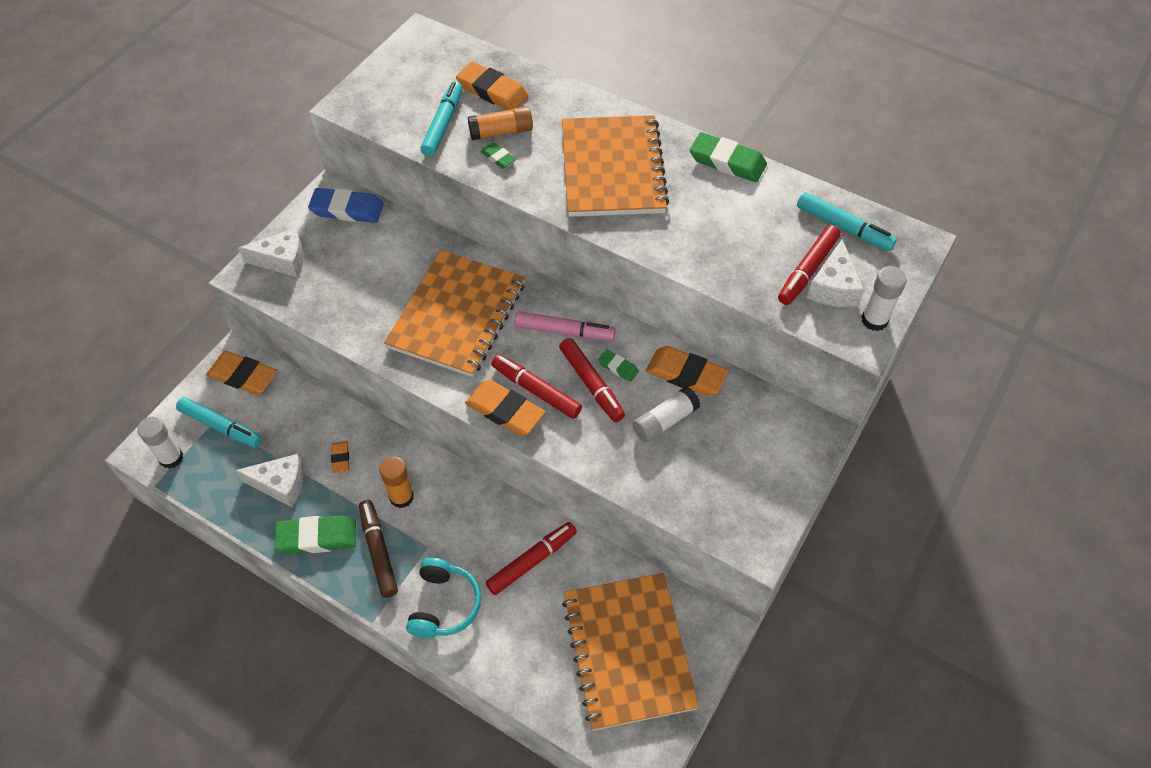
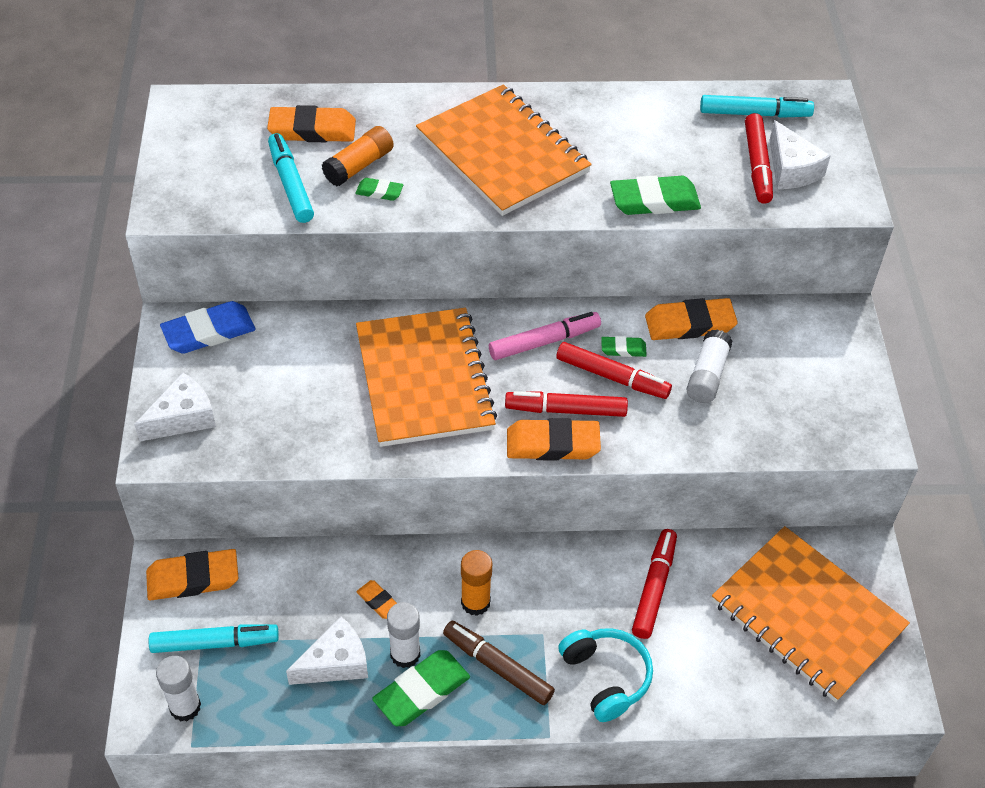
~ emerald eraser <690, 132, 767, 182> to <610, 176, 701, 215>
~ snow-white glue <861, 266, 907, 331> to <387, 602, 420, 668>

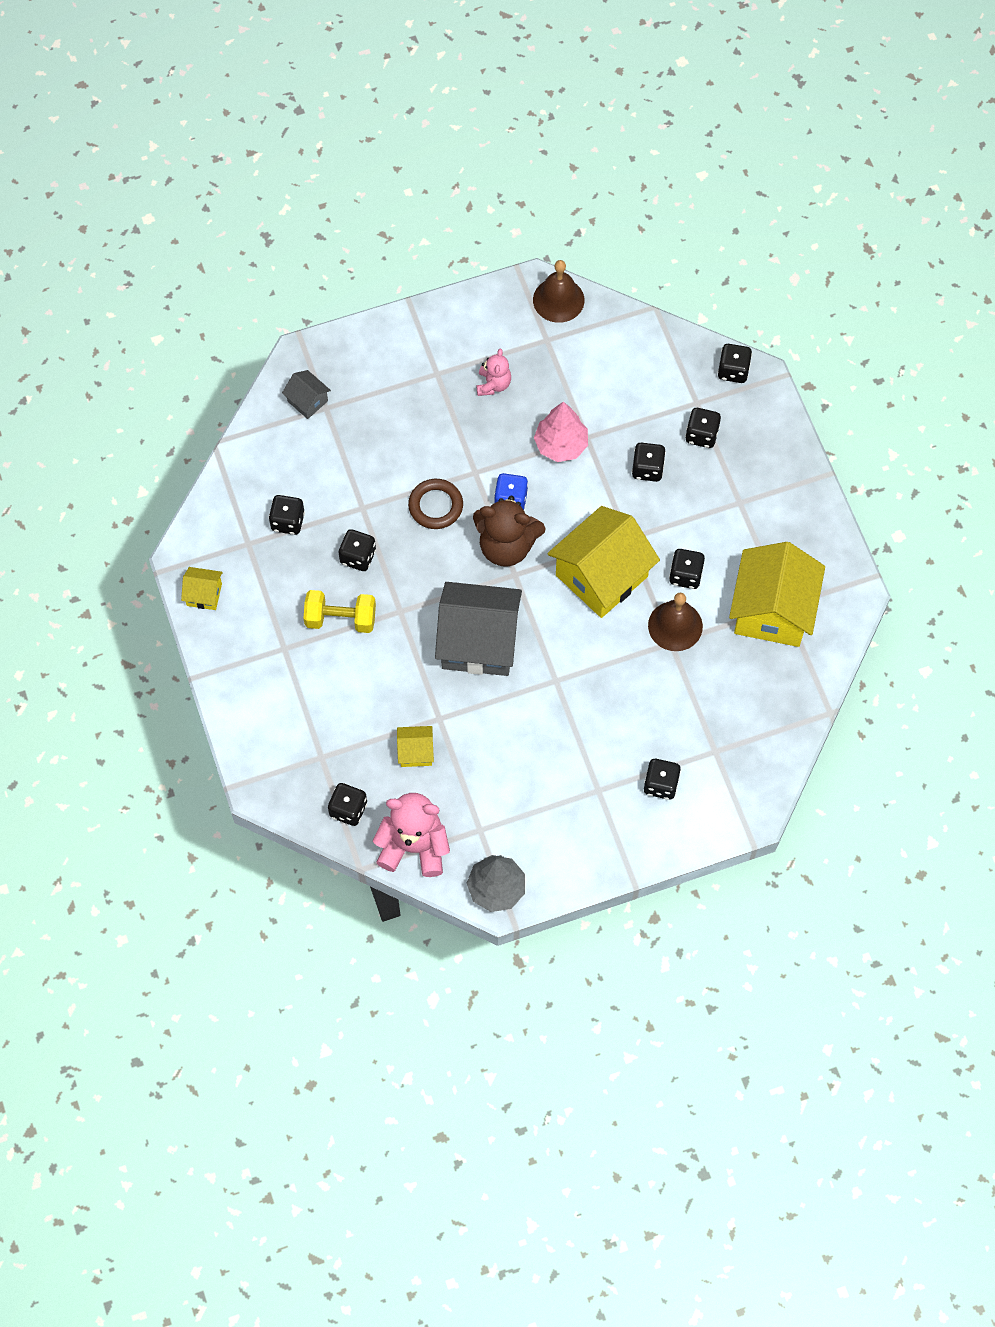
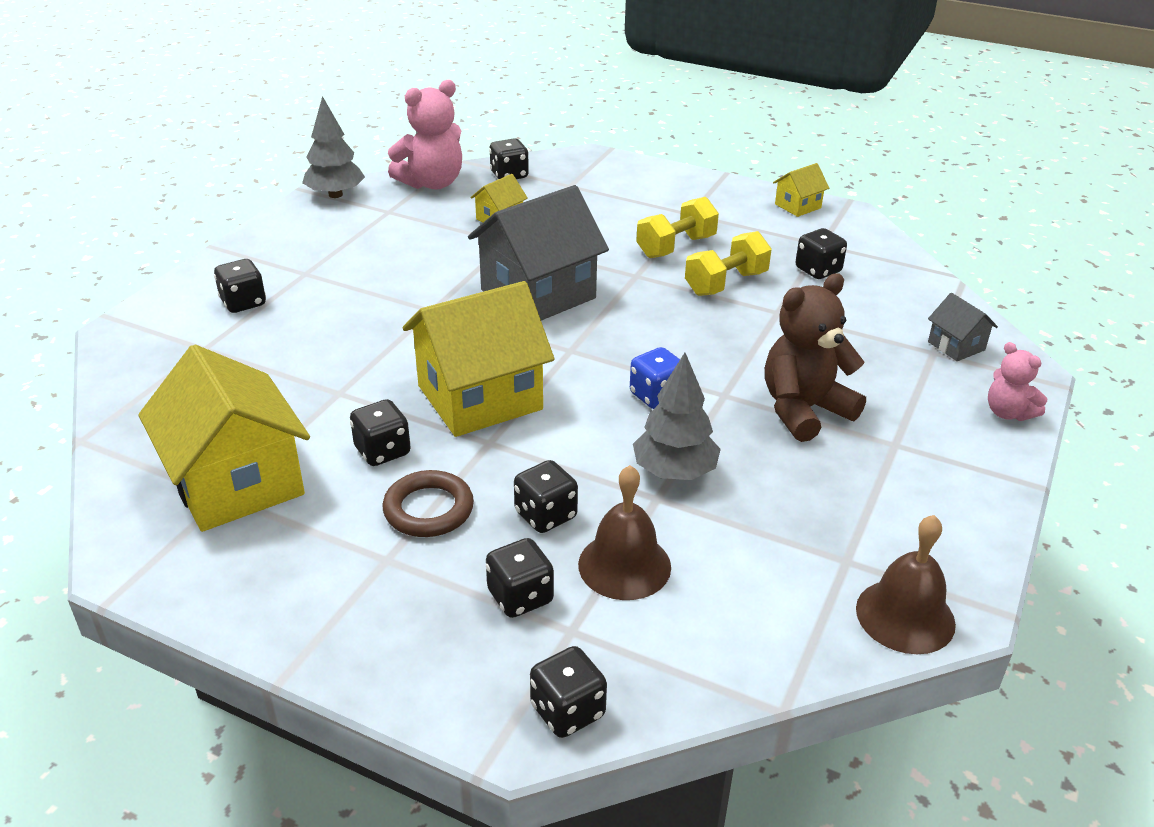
~ gray cottage <282, 370, 331, 419> = <928, 293, 998, 361> 60 degrees clockwise
~ ebony die <339, 529, 376, 571> to bright yellow free weight <685, 231, 772, 296>
~ dark brown hoop <408, 479, 463, 529> to <383, 470, 474, 537>
~ dark brown teddy bear <473, 496, 545, 567> to <765, 273, 866, 442>
~ rose-pink teddy bear <476, 349, 511, 396> to <988, 342, 1047, 421>
~ rose-pink fir tree <534, 401, 588, 462> to gray fir tree <633, 353, 721, 480>
~ bright yellow cottage <548, 506, 660, 618> = <403, 281, 554, 437> 60 degrees clockwise
~ dark brown hand bell <648, 593, 703, 651> to <578, 465, 671, 600>

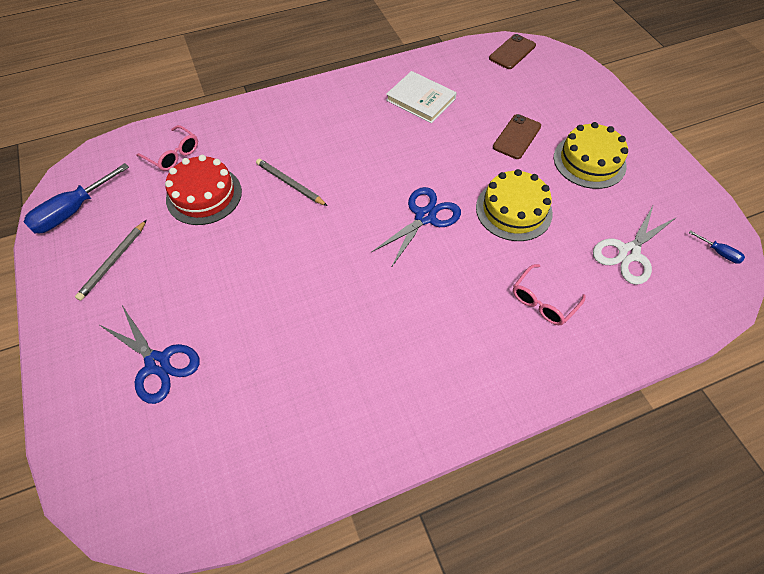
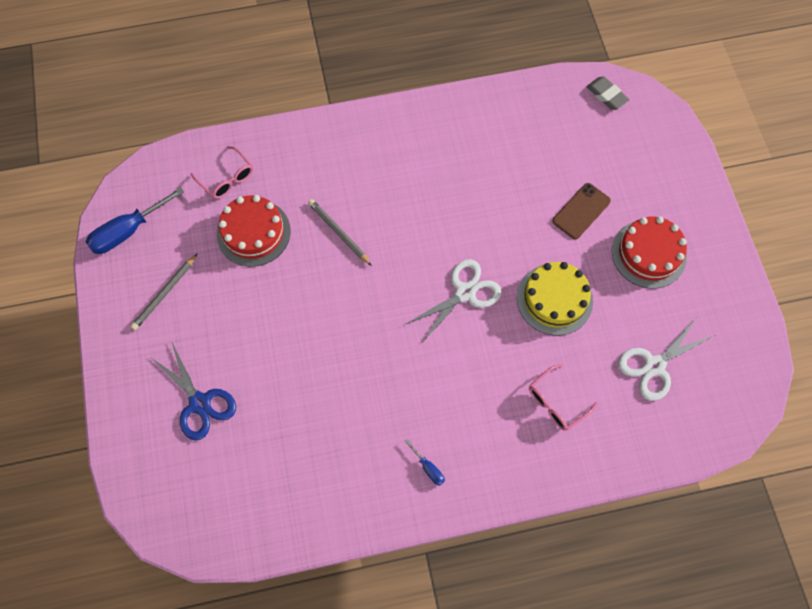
~ cobalt pair of scissors <372, 187, 461, 266> to snow-white pair of scissors <406, 259, 502, 341>
- snow-white hardback <386, 71, 457, 123>
~ dark brown smartphone <489, 34, 536, 69> to gray eraser <587, 76, 630, 110>
~ bright yellow gateau <554, 122, 628, 189> to crimson gateau <612, 216, 687, 288>
~ cobalt flat screwdriver <689, 230, 745, 264> to <405, 439, 445, 486>

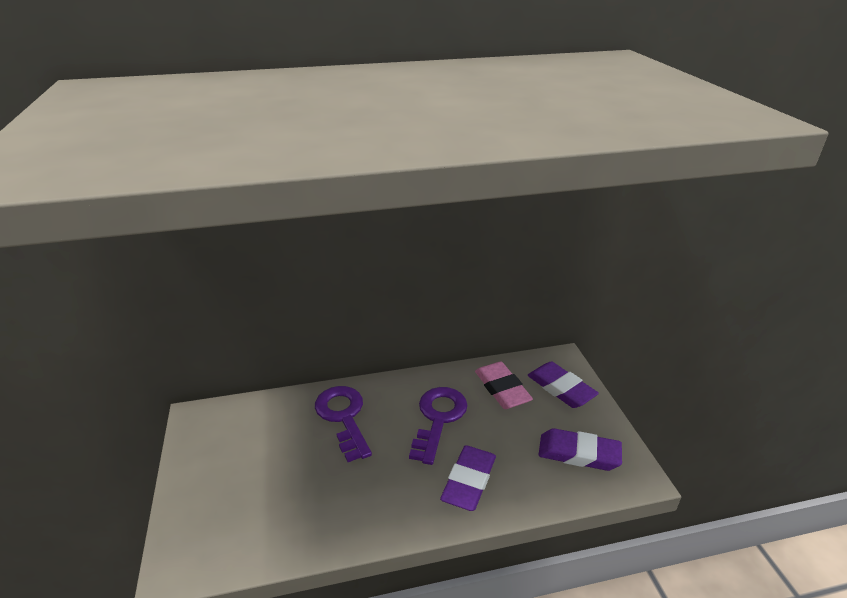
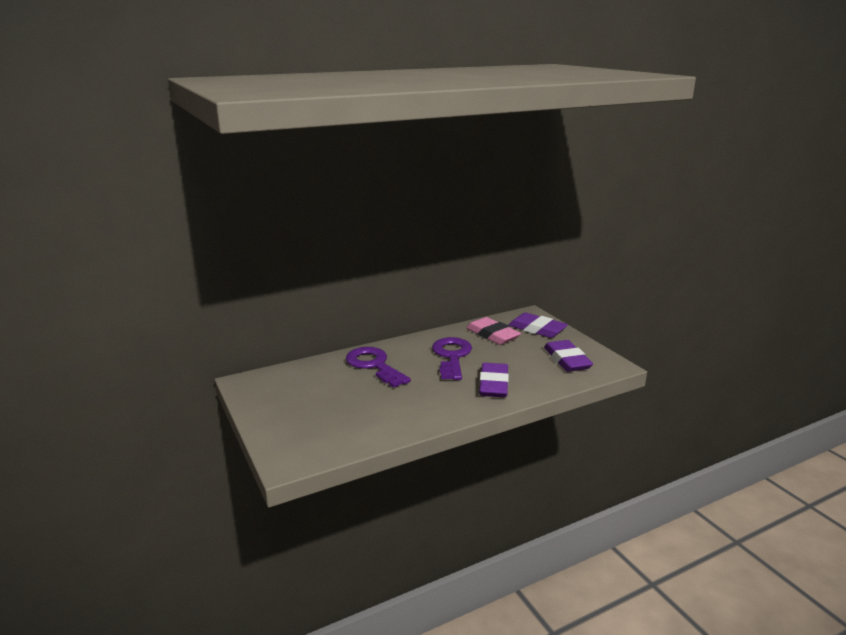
~ purple eraser <539, 428, 622, 471> = <544, 340, 593, 372> 75 degrees clockwise

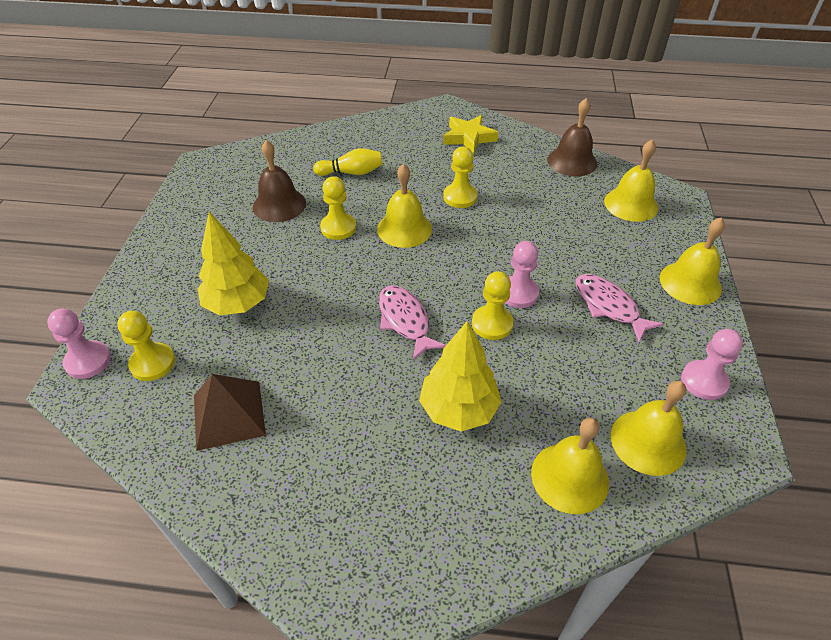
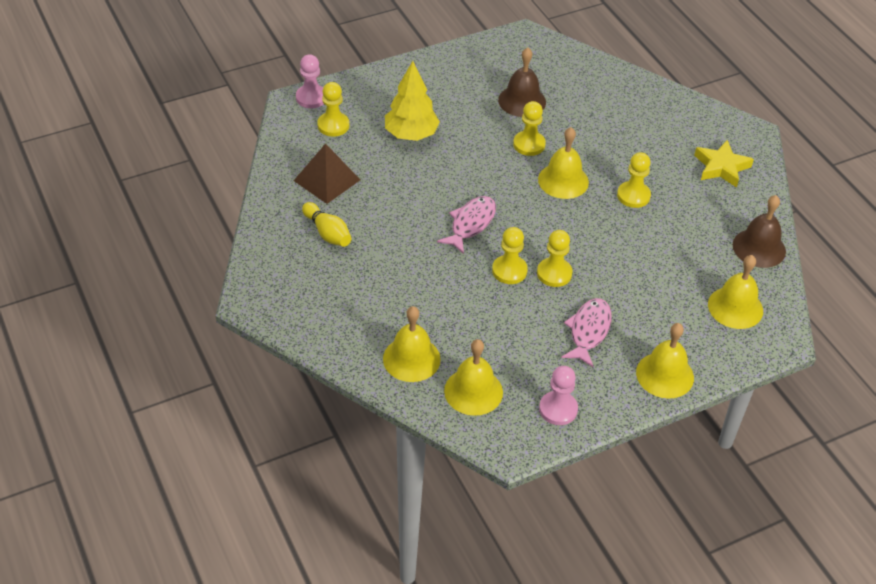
~ bright yellow tenpin <313, 148, 383, 176> to <302, 202, 351, 247>
- bright yellow fir tree <419, 321, 502, 432>
~ rose-pink pawn <505, 241, 539, 308> to bright yellow pawn <537, 230, 573, 287>

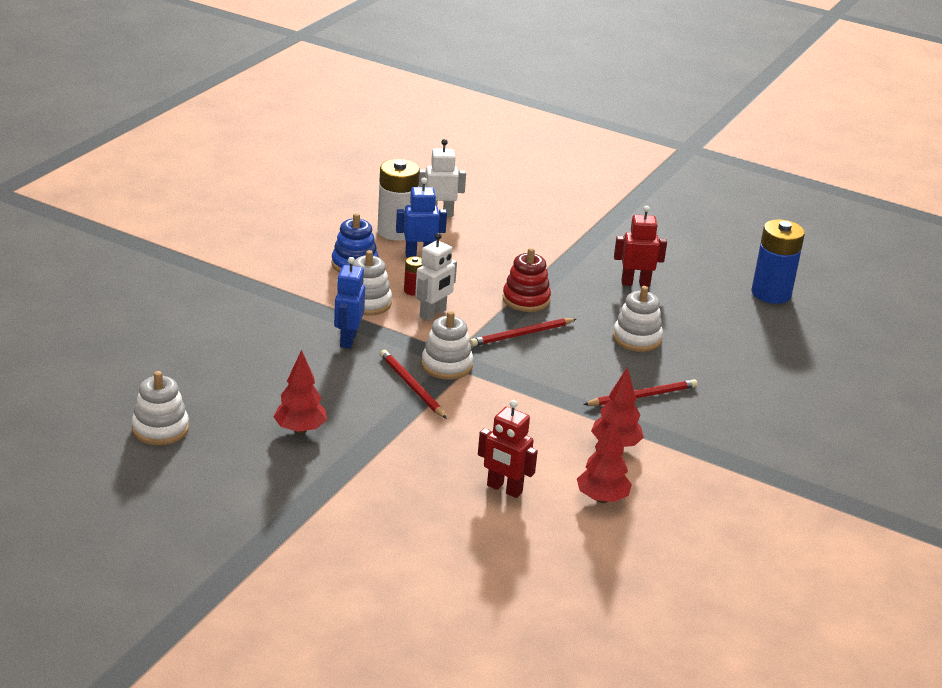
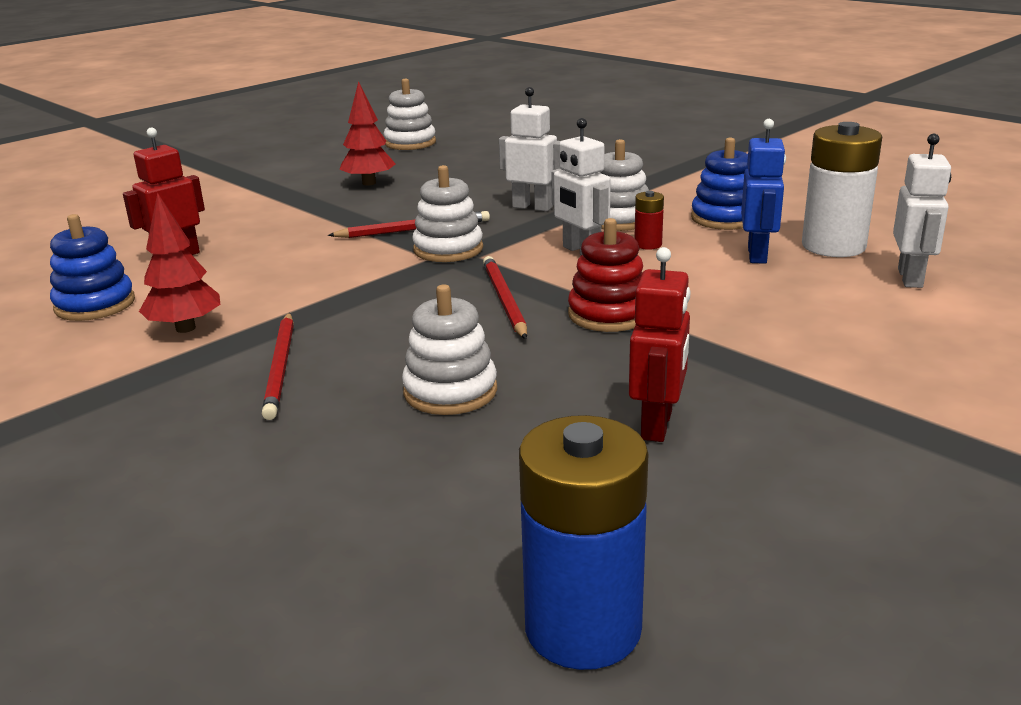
~ cobalt robot figure <334, 257, 365, 348> to snow-white robot figure <499, 87, 561, 211>
~ crimson fir tree <577, 419, 632, 503> to cobalt stacking rings <50, 214, 135, 321>

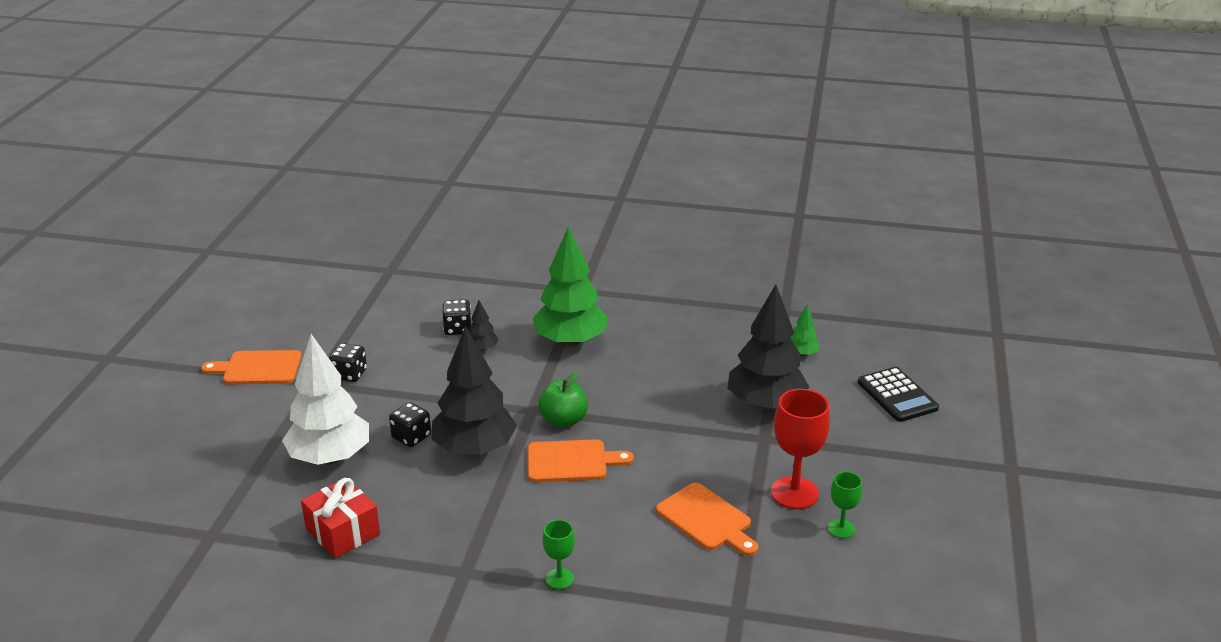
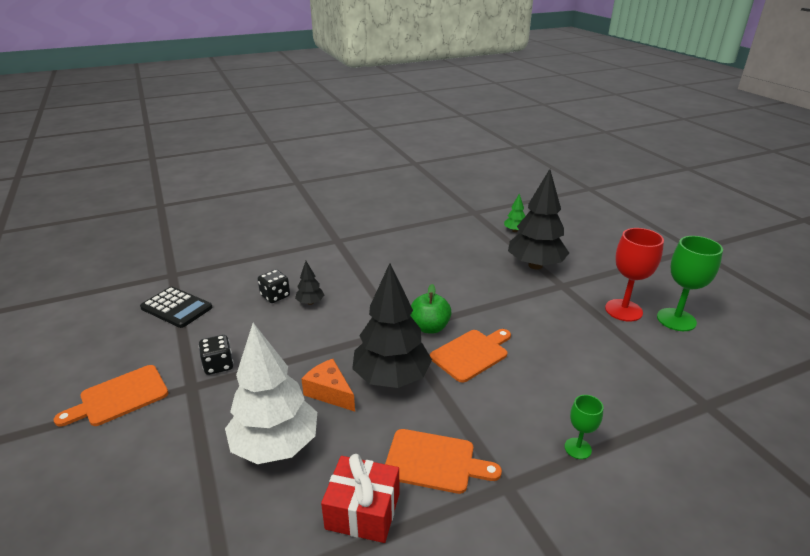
~ ebony die <389, 402, 431, 447> to orange piece of cheese <301, 359, 355, 411>
- emerald fir tree <532, 226, 608, 347>
~ orange cutting board <656, 483, 759, 556> to <385, 429, 502, 494>
~ emerald wine glass <828, 472, 862, 538> = <657, 236, 723, 331> x1.83
~ ebony calculator <858, 367, 939, 422> to <140, 287, 213, 328>

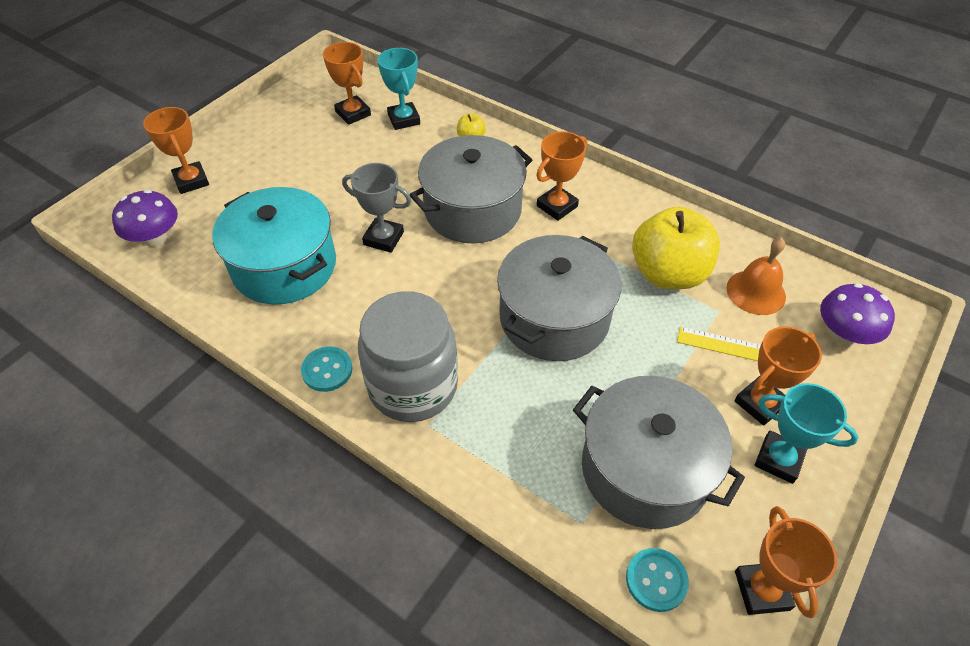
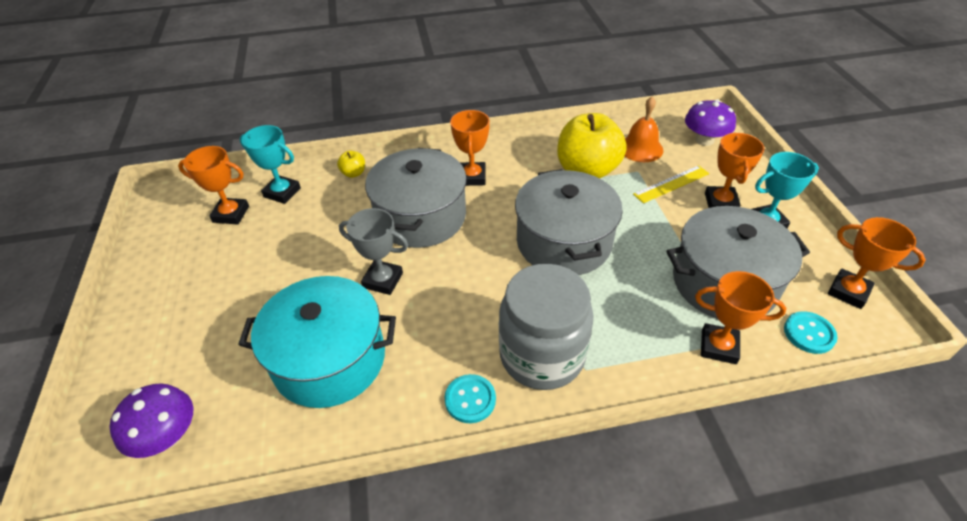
~ orange prize cup <143, 107, 209, 194> to <695, 271, 786, 364>
~ gray prize cup <342, 163, 411, 253> = <339, 208, 408, 295> 45 degrees clockwise

